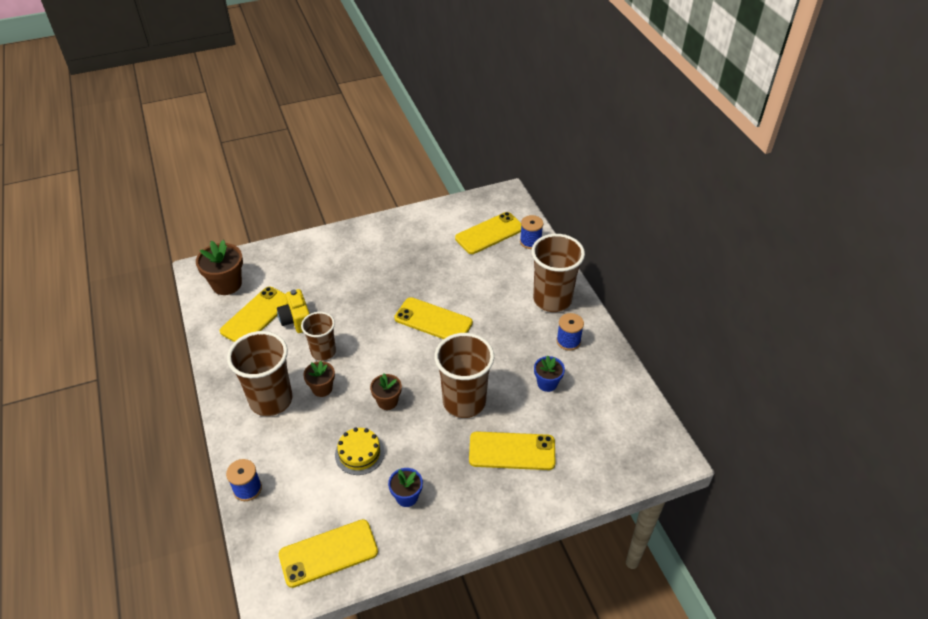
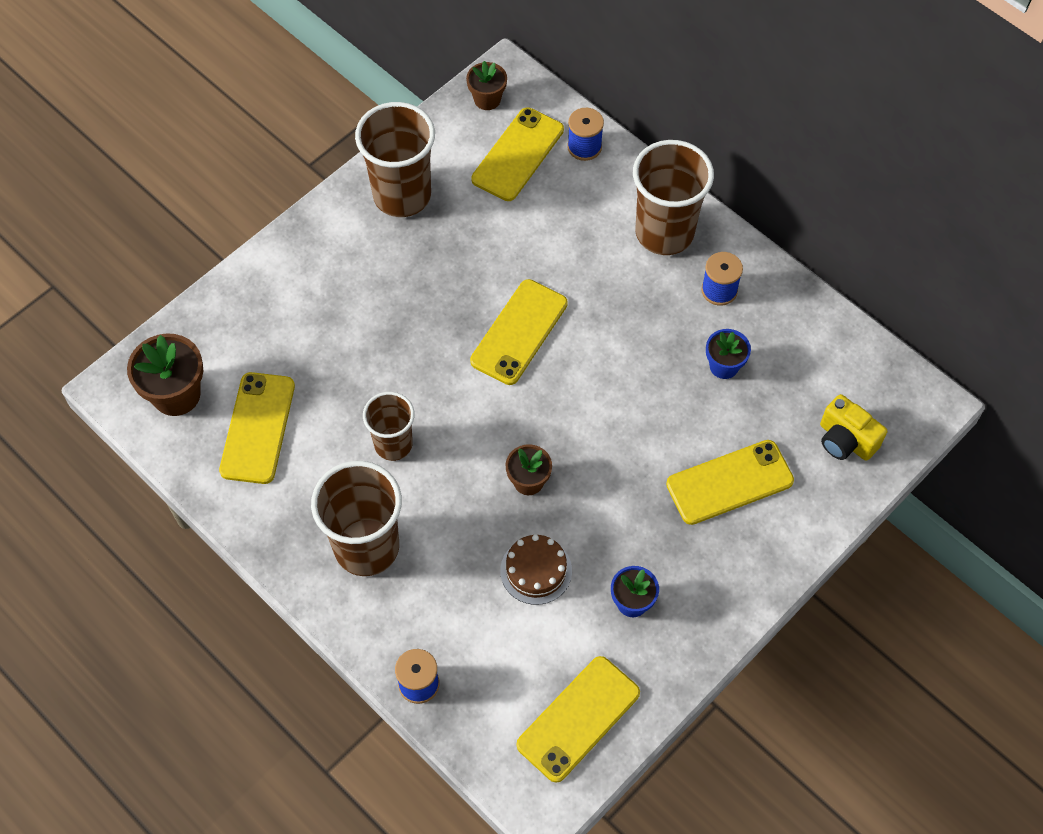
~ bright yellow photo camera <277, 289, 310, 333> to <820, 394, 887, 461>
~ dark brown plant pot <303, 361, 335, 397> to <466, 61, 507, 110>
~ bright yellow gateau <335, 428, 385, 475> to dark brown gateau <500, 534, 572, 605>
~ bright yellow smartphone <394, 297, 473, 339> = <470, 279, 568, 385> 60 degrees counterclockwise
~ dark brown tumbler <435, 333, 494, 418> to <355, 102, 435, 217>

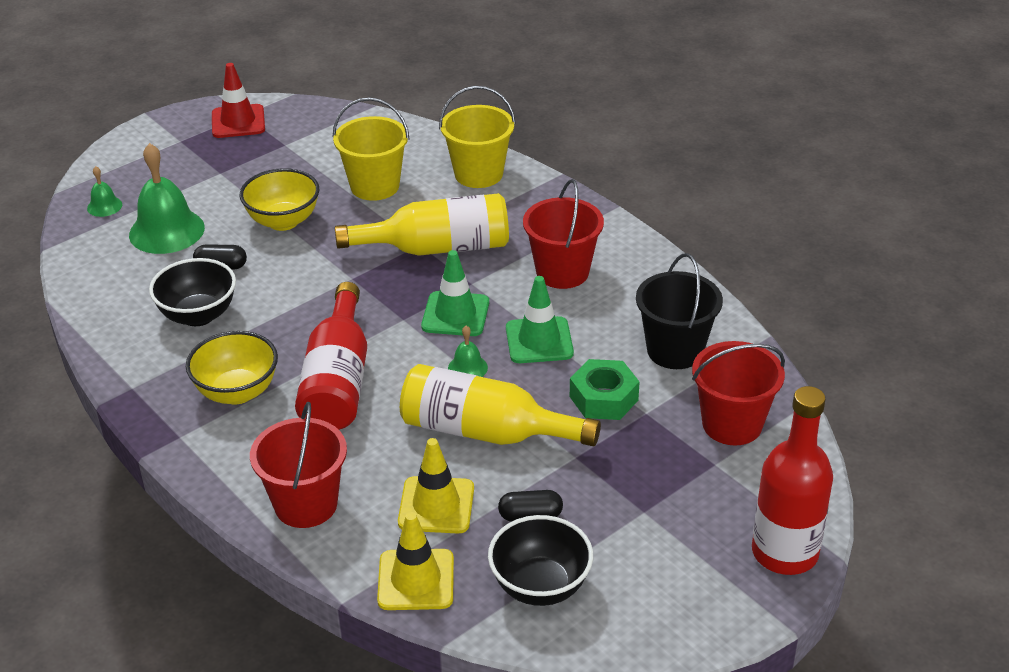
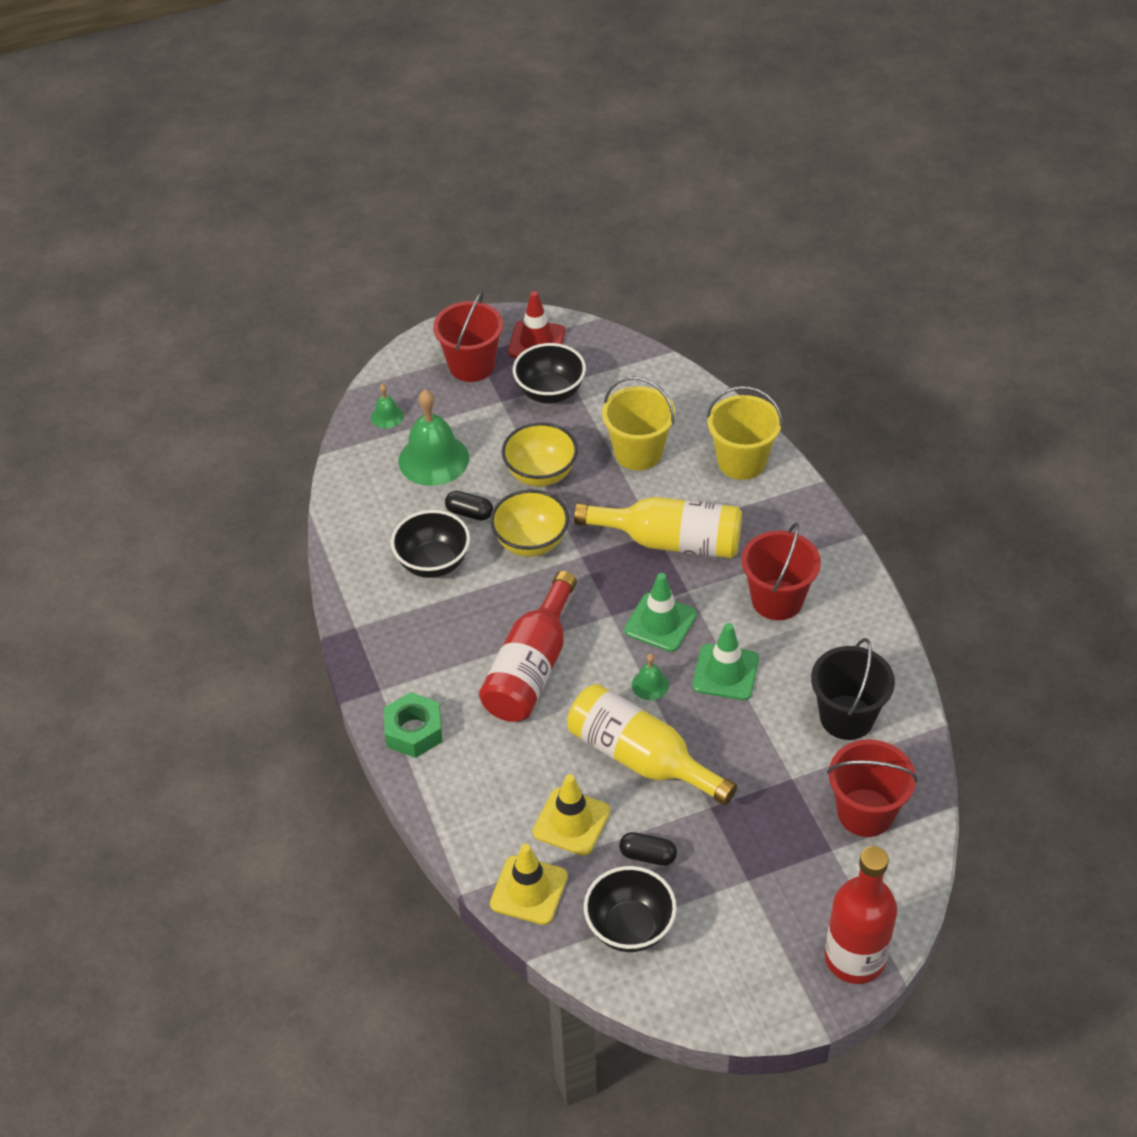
~ bright yellow deep dish <186, 331, 278, 405> to <490, 490, 569, 557>
~ crimson pail <250, 402, 347, 528> to <433, 291, 503, 382>
~ emerald hex nut <570, 359, 640, 420> to <383, 692, 443, 758>
+ ebony deep dish <513, 343, 586, 404>

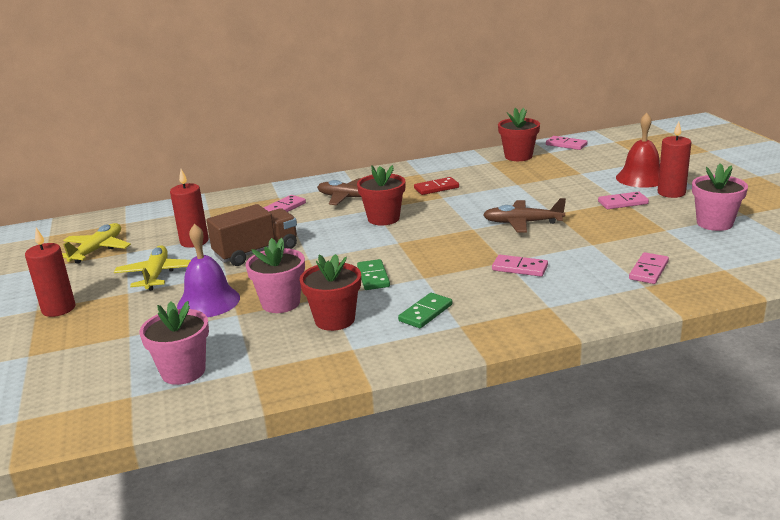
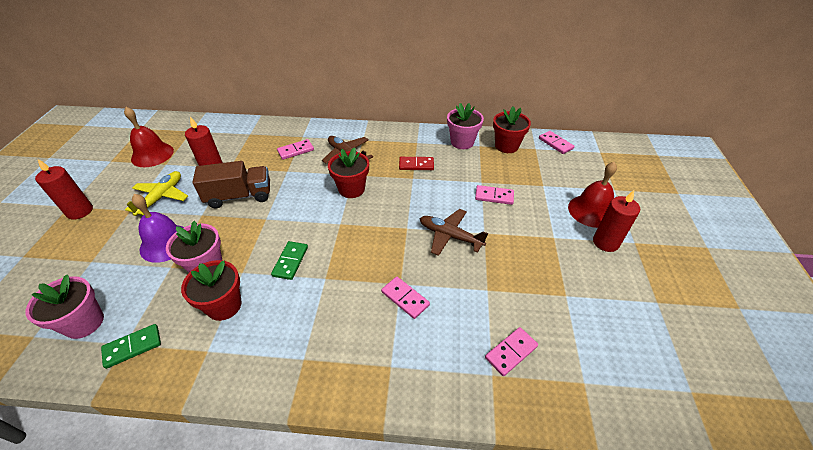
~ bright yellow toy plane <62, 223, 131, 264> to crimson hand bell <124, 107, 174, 167>
~ emerald domino piece <398, 293, 452, 328> to <101, 324, 161, 369>
~ rose-pink domino piece <598, 192, 649, 209> to <475, 185, 514, 205>
~ rose-pink plant pot <692, 163, 748, 231> to <447, 103, 484, 149>

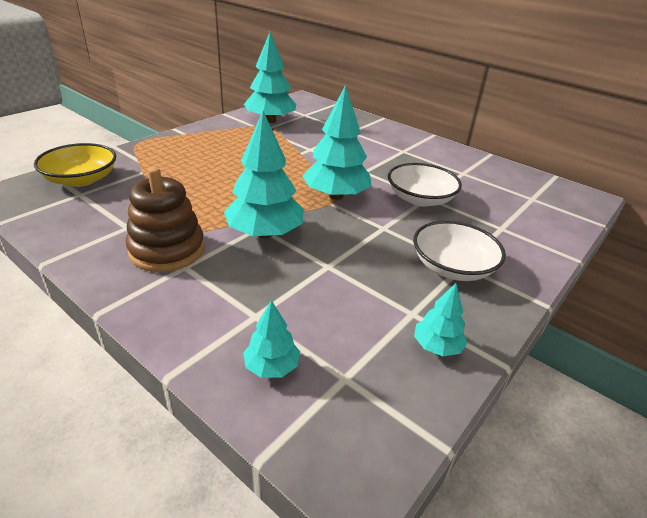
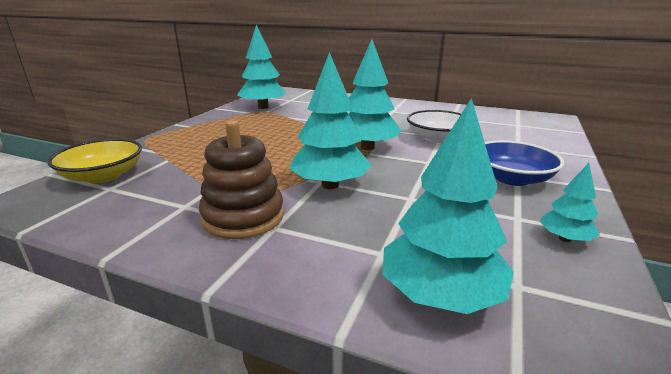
~ aqua fir tree <243, 300, 300, 378> = <383, 98, 514, 314> x1.95
~ snow-white deep dish <413, 221, 506, 281> to cobalt deep dish <485, 140, 564, 186>

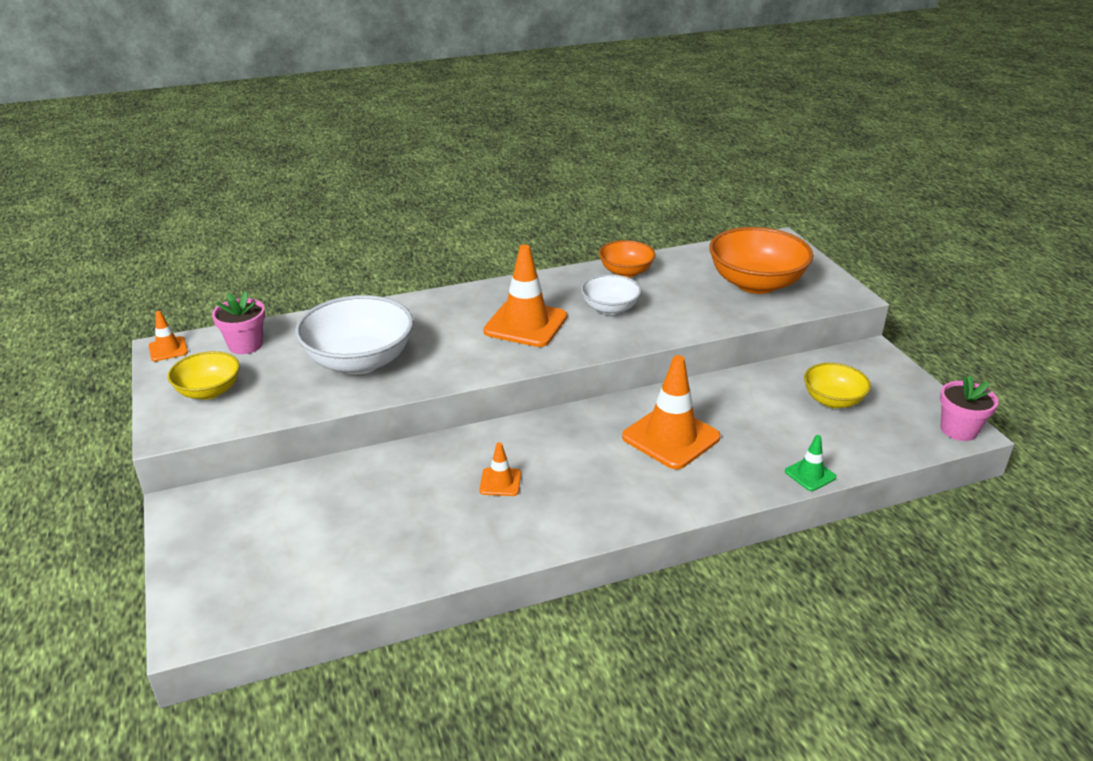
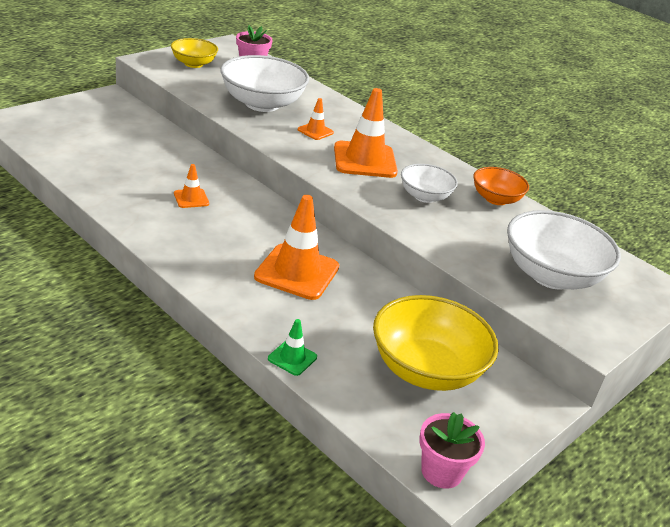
~ orange safety cone <149, 311, 188, 361> to <298, 98, 334, 140>
~ orange deep dish <709, 227, 813, 294> to snow-white deep dish <507, 210, 621, 290>
~ bright yellow deep dish <804, 363, 871, 408> = <373, 295, 498, 391> x1.75

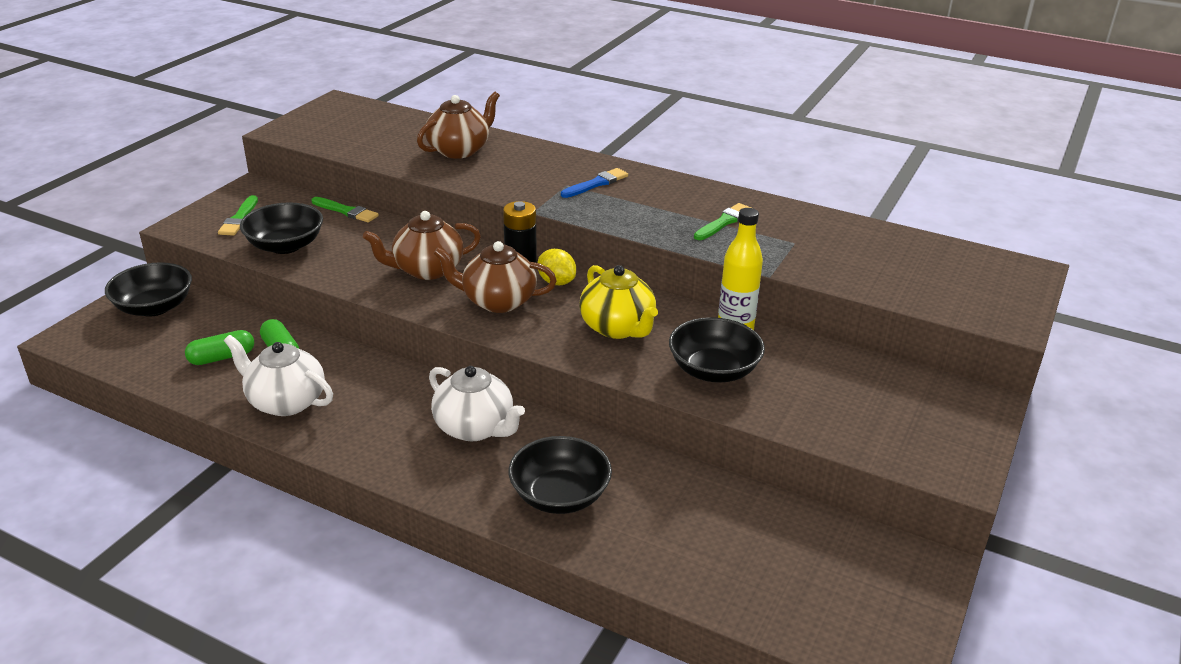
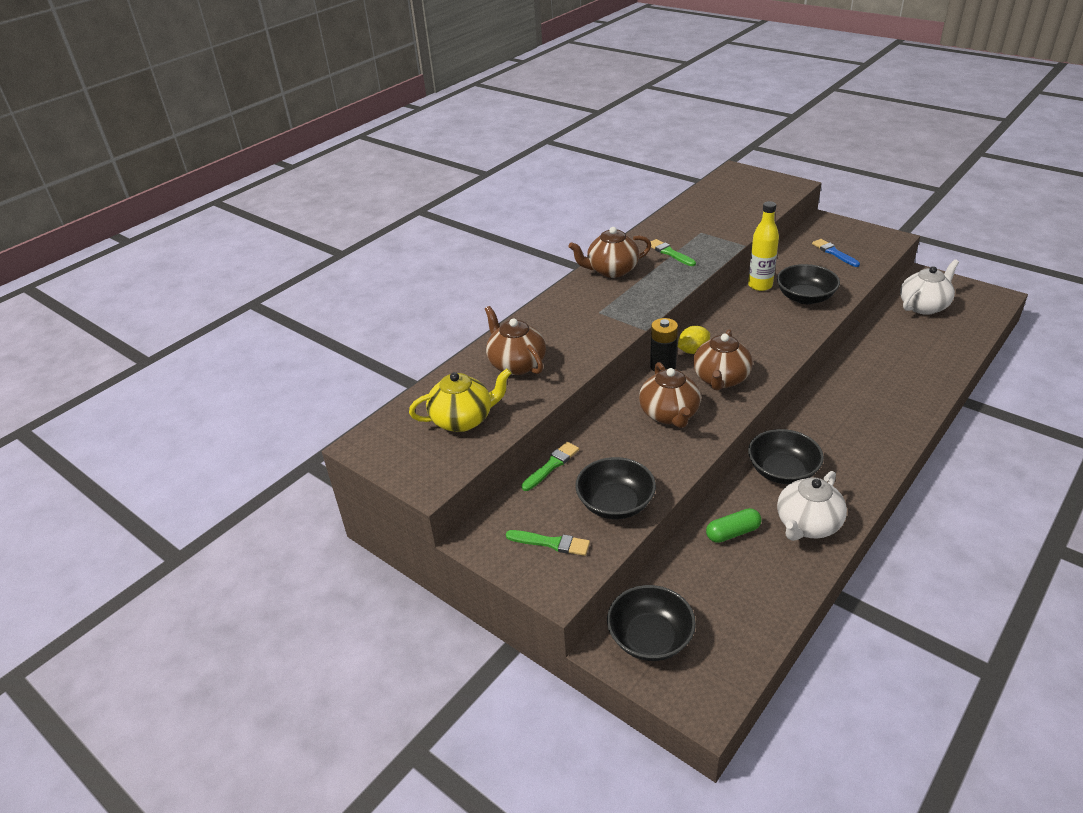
- emerald capsule <185, 330, 254, 365>
~ snow-white china teapot <429, 366, 525, 441> to <900, 259, 959, 315>
~ ebony deep dish <509, 436, 612, 514> to <748, 429, 824, 484>
~ cobalt paint brush <561, 168, 628, 198> to <812, 239, 860, 267>
~ bright yellow china teapot <579, 265, 658, 339> to <409, 368, 511, 432>
+ dark brown china teapot <568, 227, 651, 278>

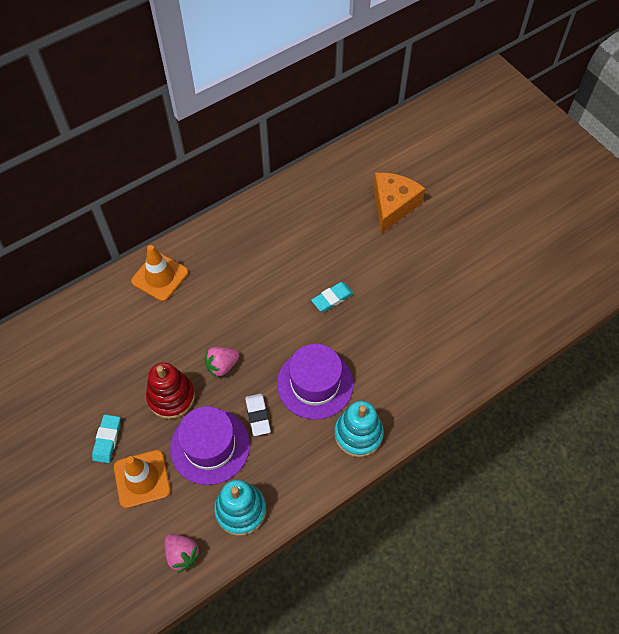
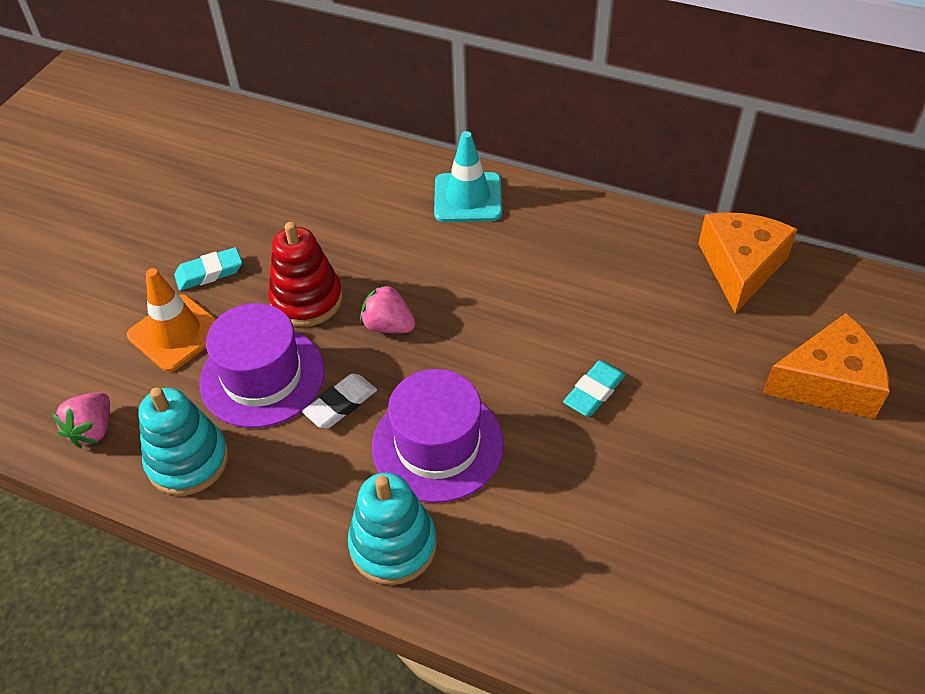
~ orange safety cone <131, 245, 188, 301> to aqua safety cone <434, 131, 502, 222>
~ aqua eraser <311, 282, 354, 312> = <563, 360, 626, 416> 75 degrees counterclockwise
+ orange piece of cheese <698, 212, 798, 313>

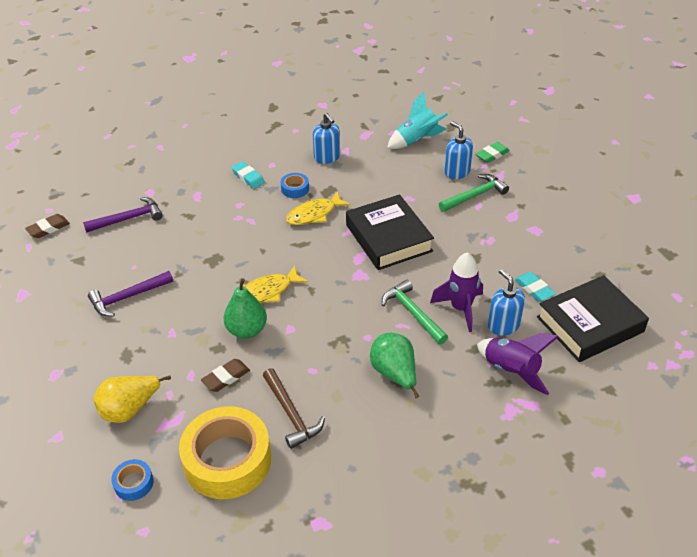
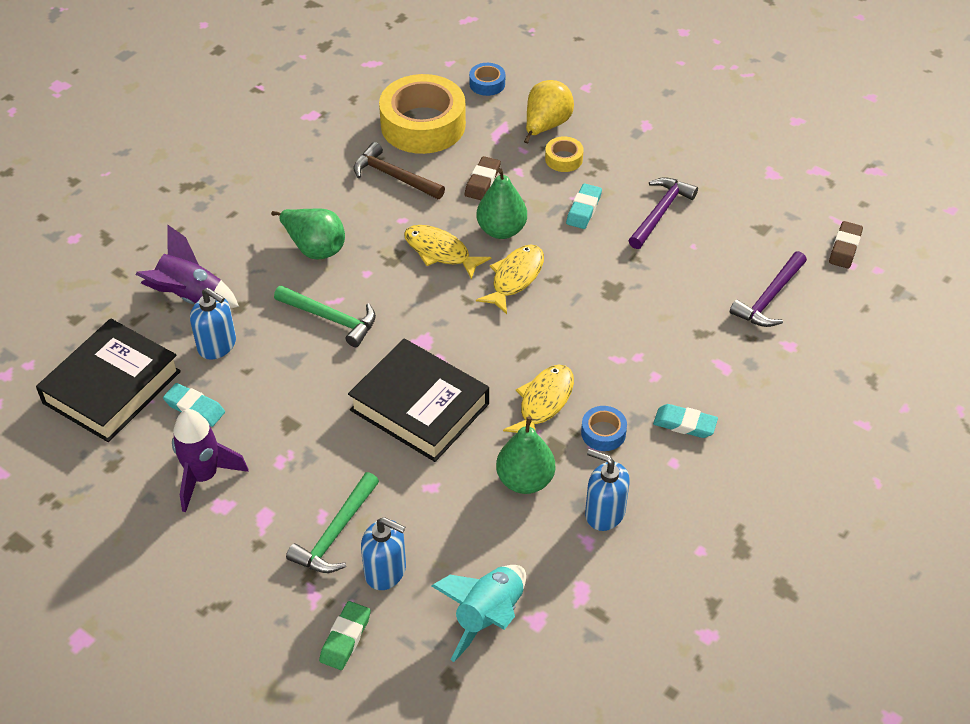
~ purple spaceship <430, 252, 483, 332> to <172, 409, 249, 512>
+ bright yellow toy fish <404, 225, 492, 280>
+ emerald pear <496, 416, 555, 494>
+ bright yellow sticky tape <545, 136, 583, 172>
+ aqua eraser <566, 183, 602, 229>

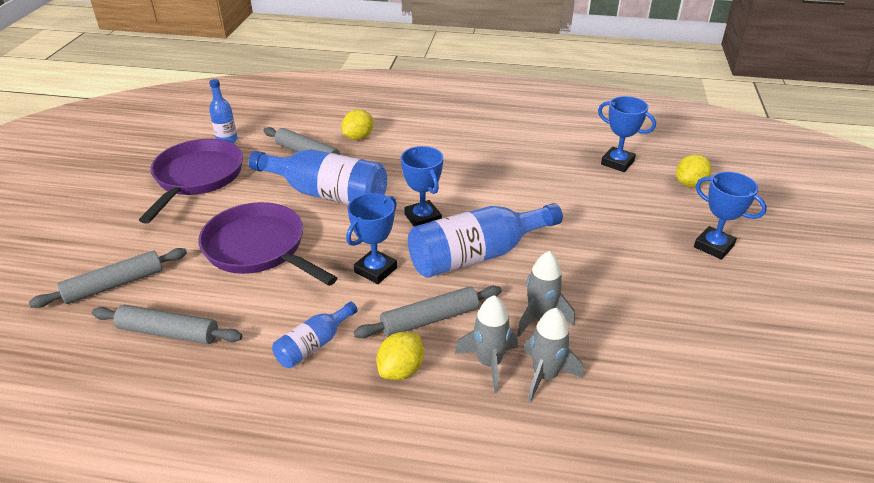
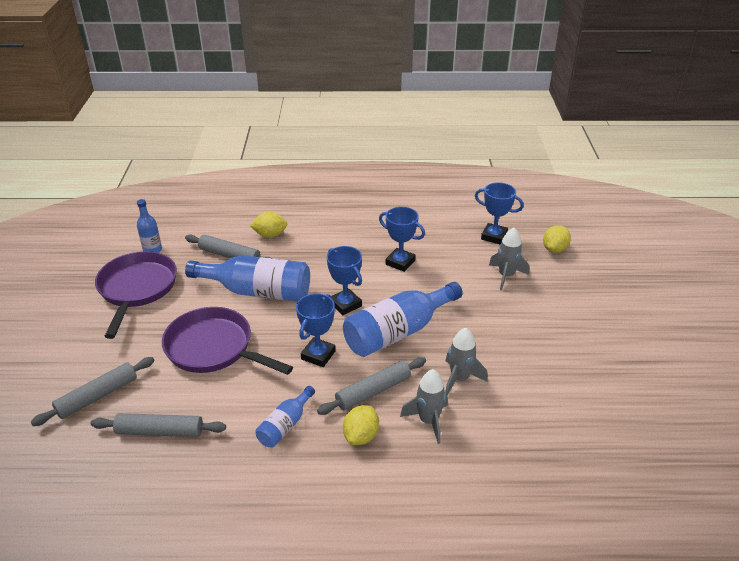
~ bright yellow citrus fruit <342, 109, 374, 140> = <250, 212, 287, 238> 60 degrees clockwise
~ gray spaceship <523, 308, 583, 403> to <489, 227, 529, 290>
~ cobalt prize cup <694, 172, 767, 260> to <379, 207, 425, 272>

